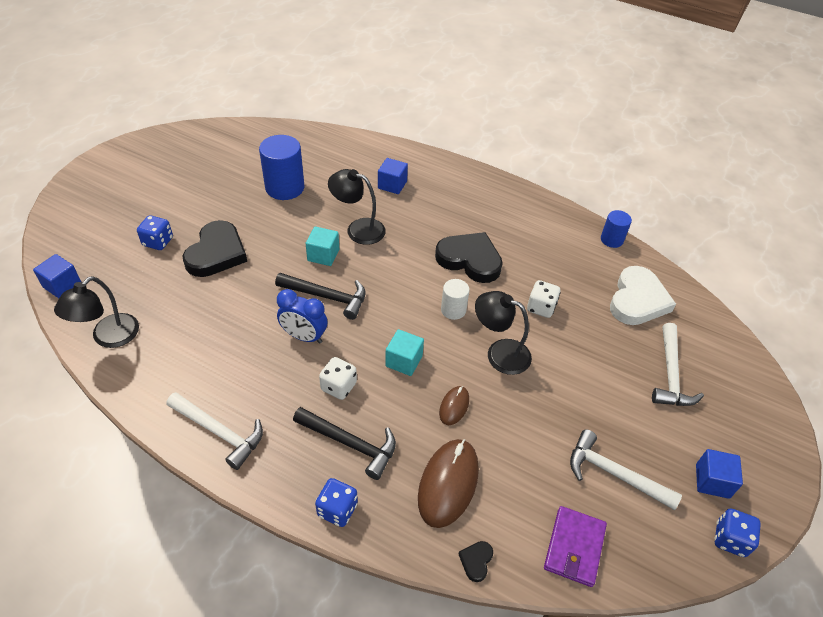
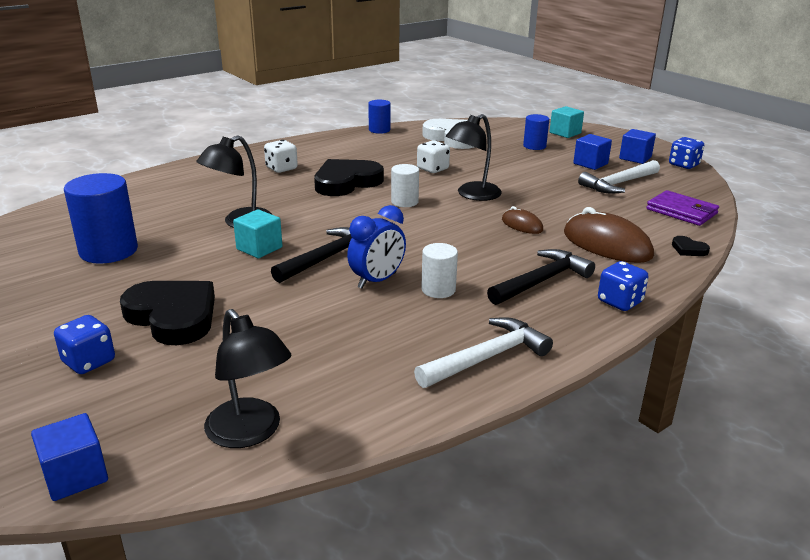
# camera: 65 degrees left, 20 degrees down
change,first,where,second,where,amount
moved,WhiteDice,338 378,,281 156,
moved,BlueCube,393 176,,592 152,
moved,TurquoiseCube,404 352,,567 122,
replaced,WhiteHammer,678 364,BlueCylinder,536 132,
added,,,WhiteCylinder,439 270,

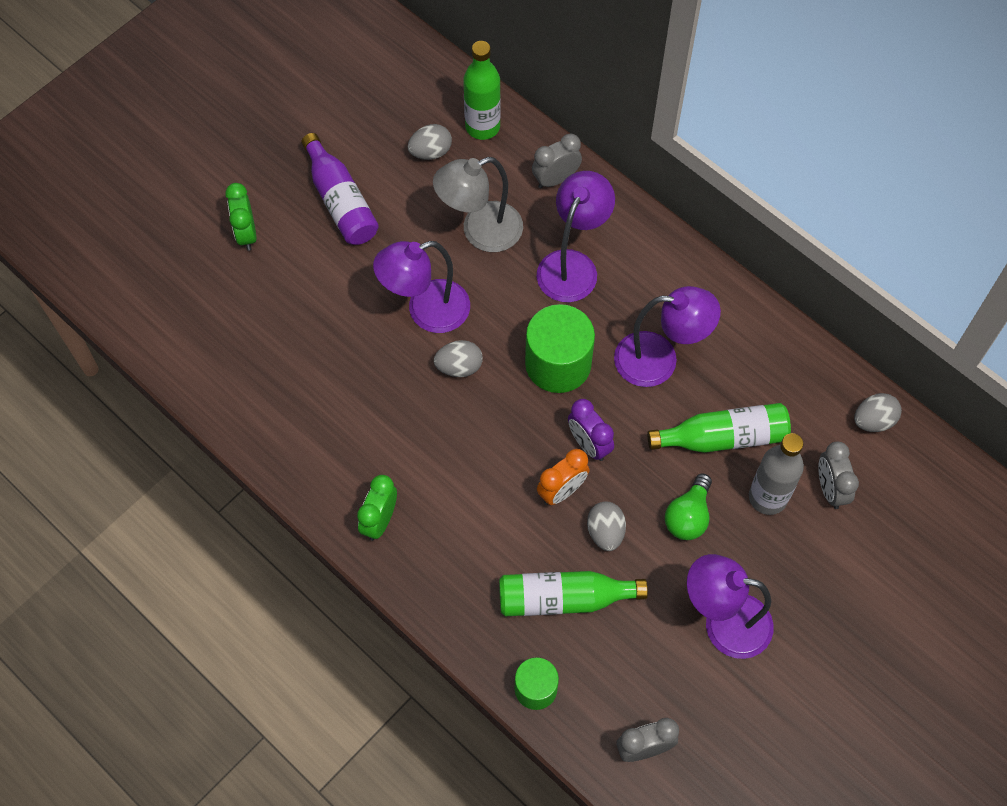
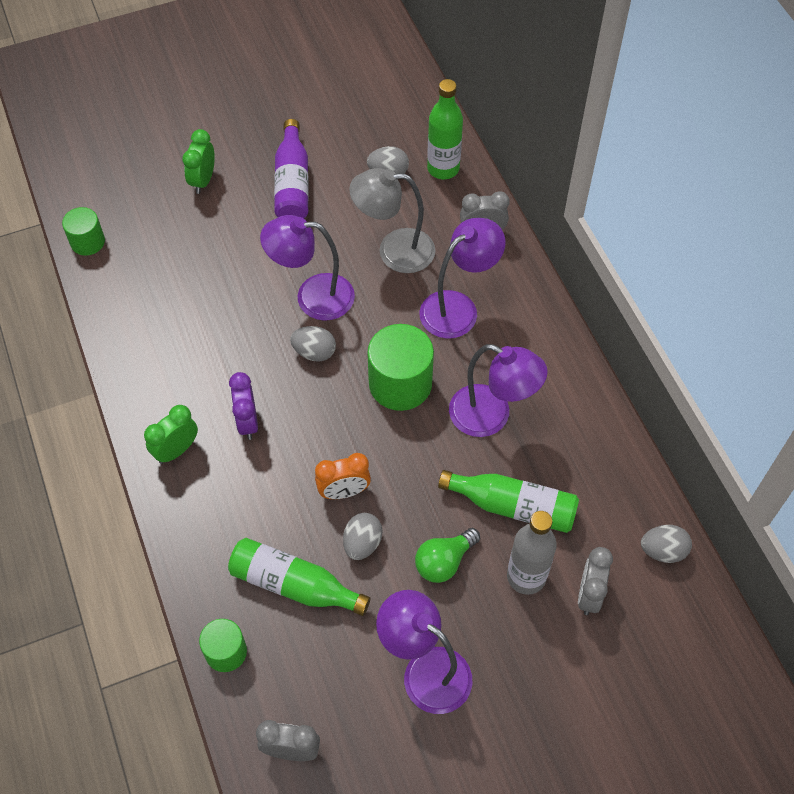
# camera: 25 degrees right, 5 degrees down
change,first,where,second,where,amount
moved,PurpleClock,591 430,,243 406,
added,,,GreenCylinder,83 231,

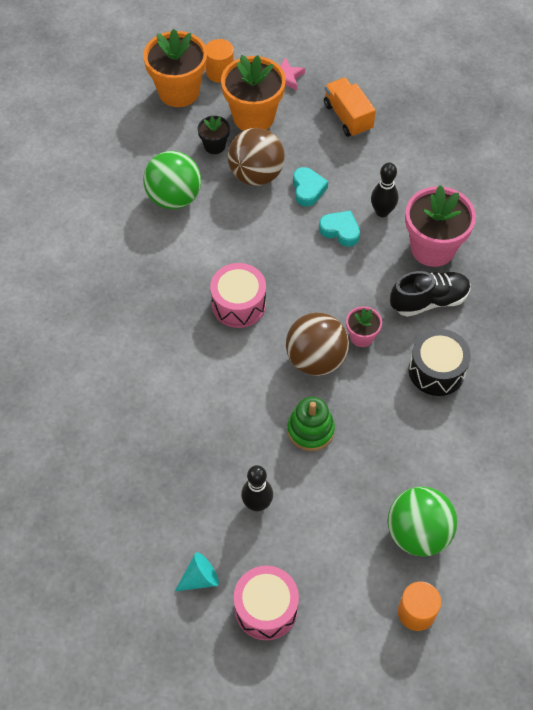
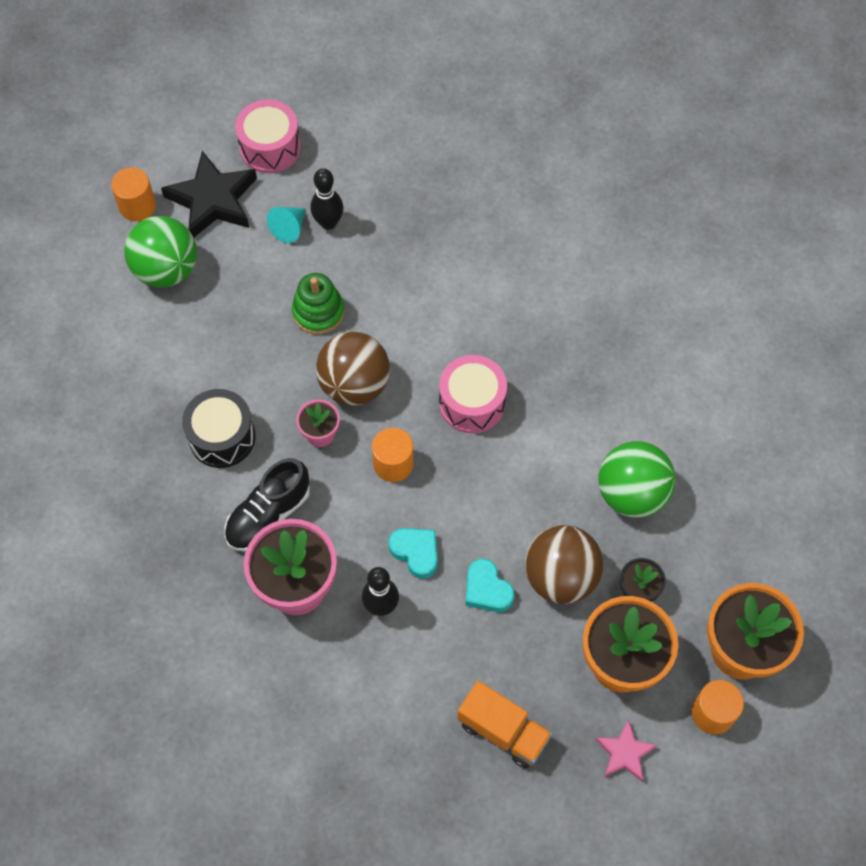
# camera: 150 degrees right, 5 degrees up
change,first,where,second,where,amount
moved,TurquoiseCone,197 571,,286 225,
turned,TurquoiseHeart,339 229,,413 553,135 degrees counterclockwise
added,,,BlackStar,209 194,
added,,,OrangeCylinder,393 455,

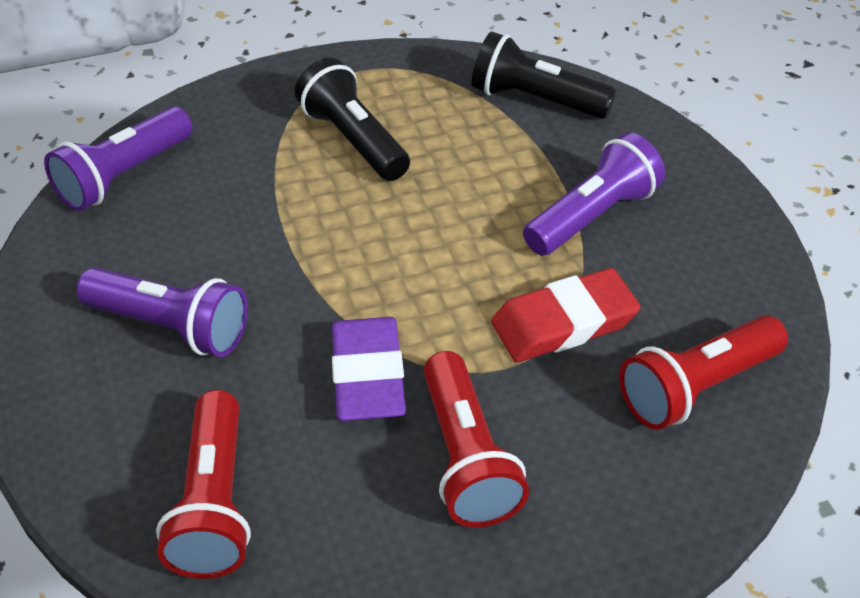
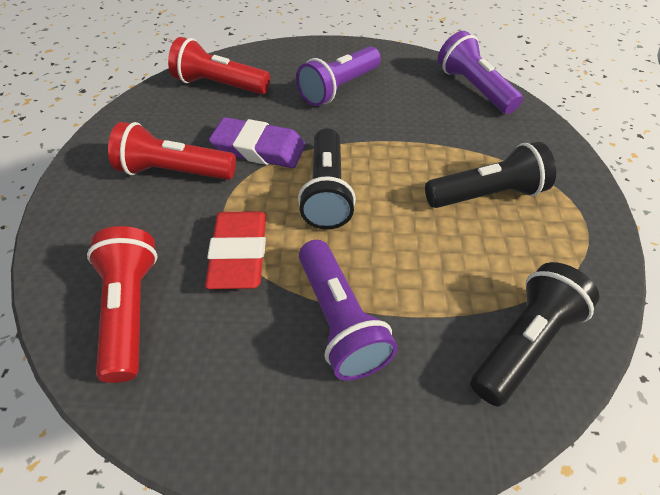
# camera: 110 degrees right, 5 degrees up
change,first,where,second,where,amount
added,,,BlackFlashlight,327 179,

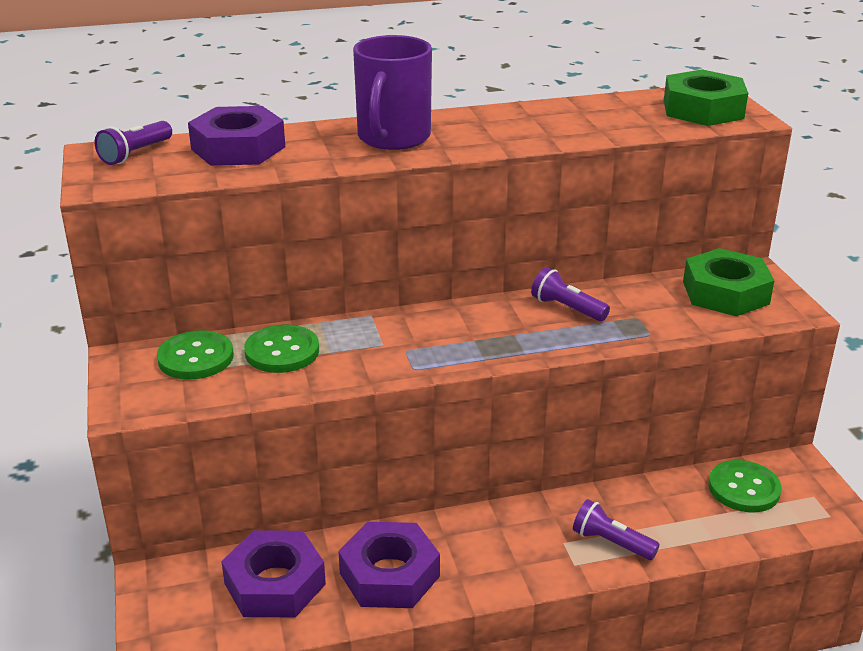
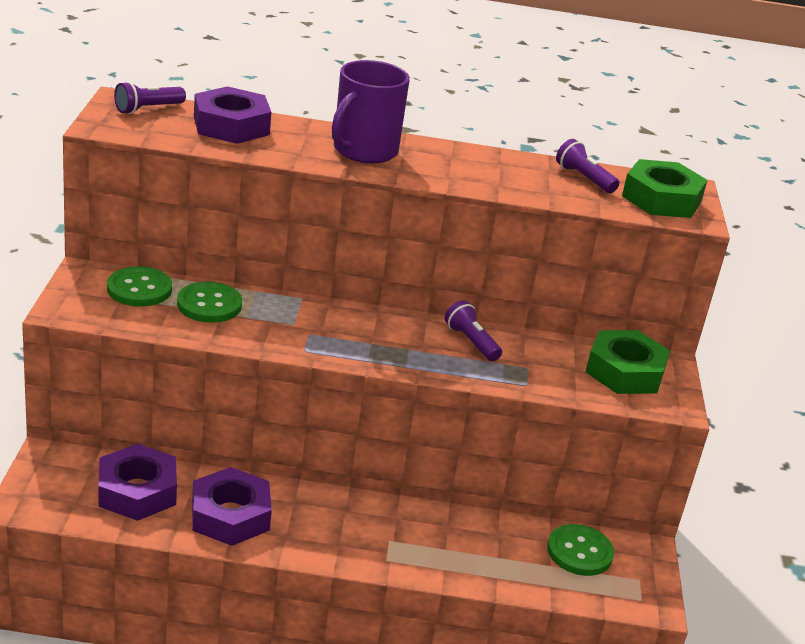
# camera: 15 degrees right, 0 degrees up
change,first,where,second,where,amount
moved,PurpleFlashlight,616 529,,587 166,

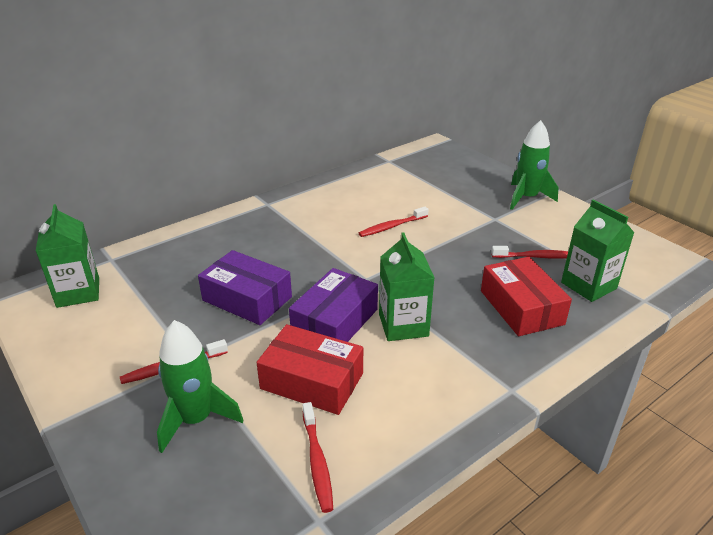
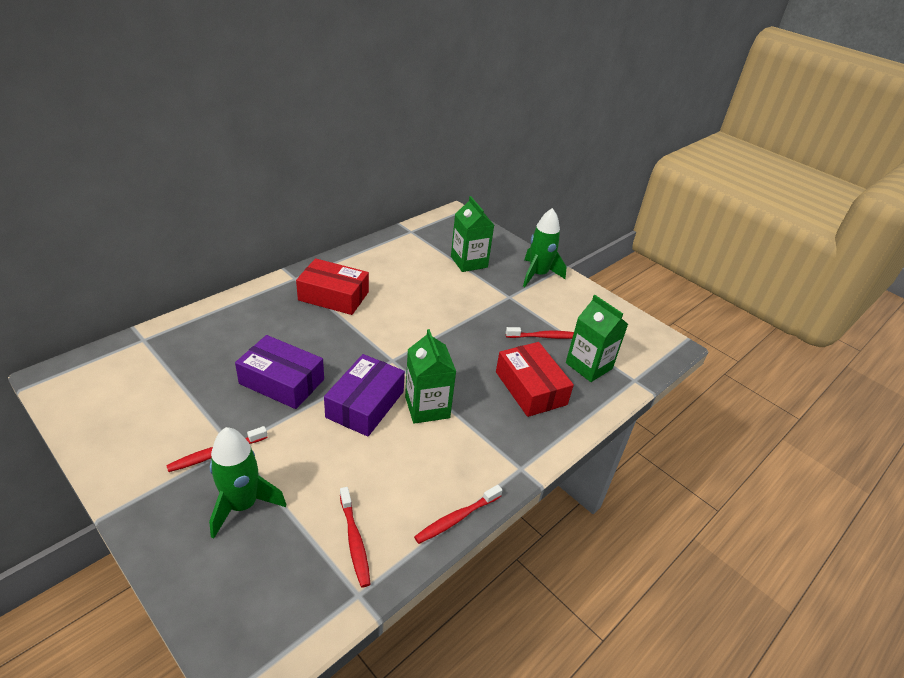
# camera: 10 degrees left, 5 degrees up
change,first,where,second,where,amount
moved,GreenCarton,67 256,,472 234,
moved,RedBox,309 369,,332 286,
moved,RedToothbrush,394 222,,458 514,

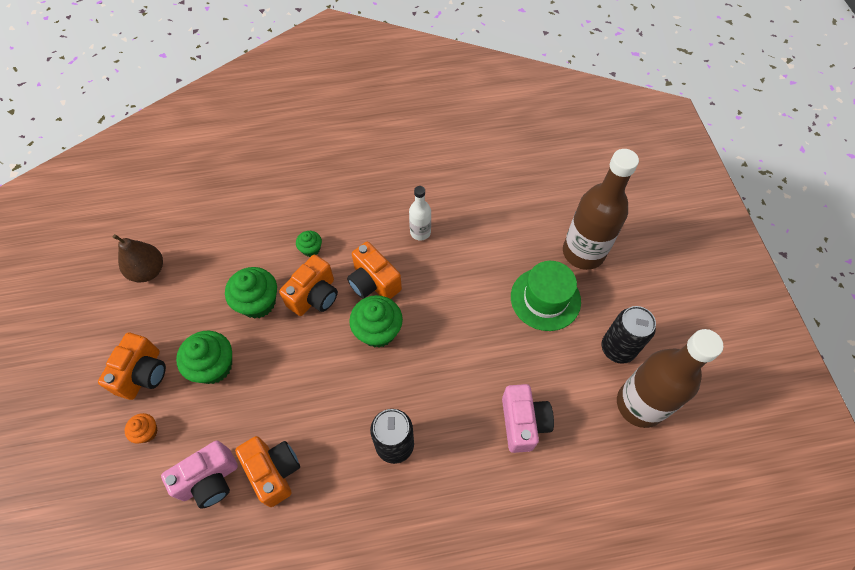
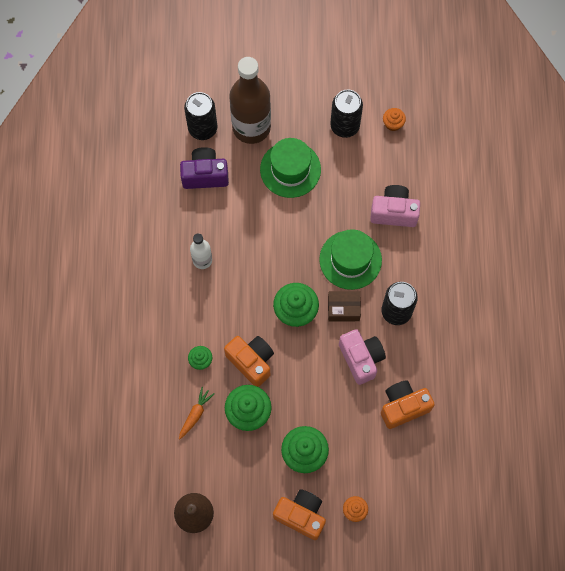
# camera: 80 degrees left, 10 degrees up
change,first,where,second,where,amount
moved,PinkCamera,199 475,,362 357,
removed,OrangeCamera,374 270,,,
replaced,BrownBottle,670 378,OrangeCupcake,394 119,
added,,,OrangeCarrot,197 413,
added,,,PurpleCamera,204 168,
added,,,BlackCan,200 116,
added,,,GreenHat,350 259,
added,,,BrownBox,344 306,

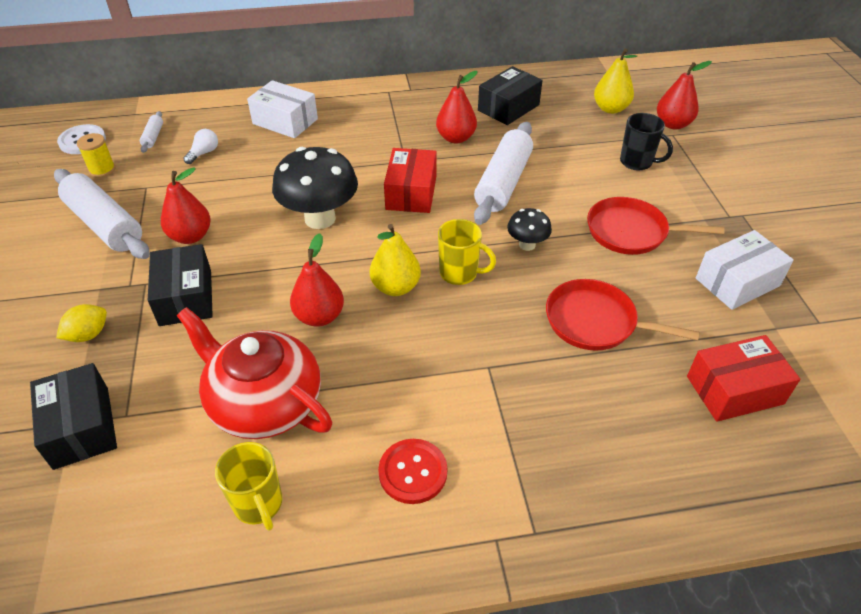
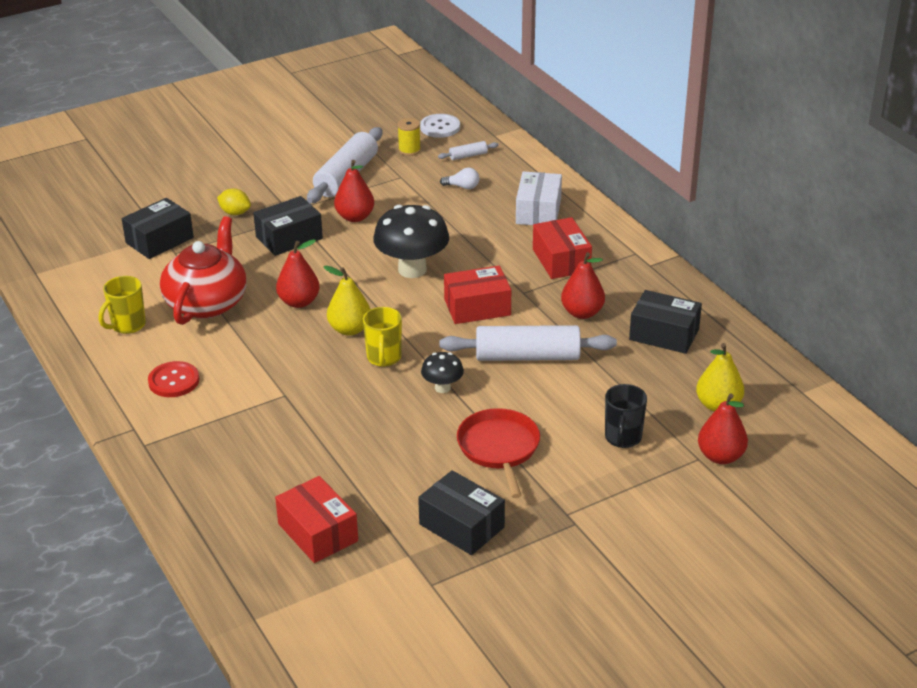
# camera: 70 degrees right, 10 degrees down
change,first,where,second,where,amount
removed,RedPan,622 315,,,
recoloured,WhiteBox,745 270,BlackBox,461 512,
added,,,RedBox,562 248,

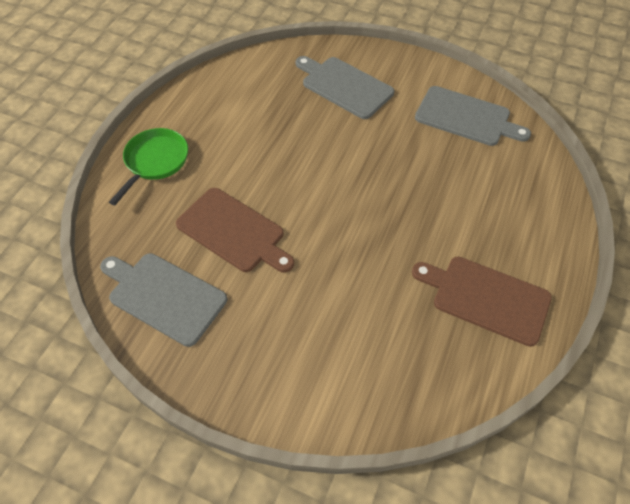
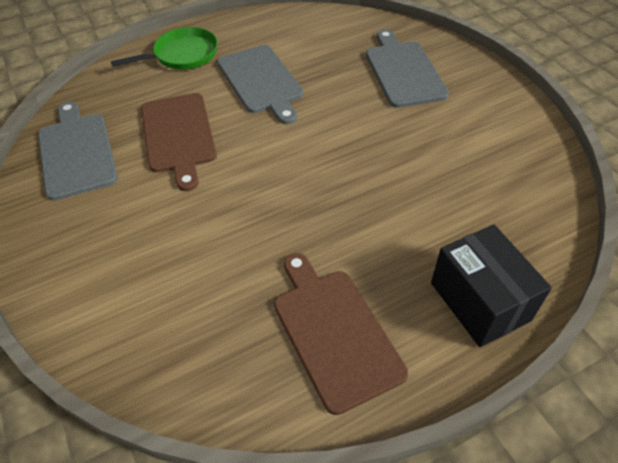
# camera: 40 degrees right, 5 degrees down
change,first,where,second,where,amount
moved,GreyCuttingBoard,473 116,,260 84,
added,,,BlackBox,491 286,

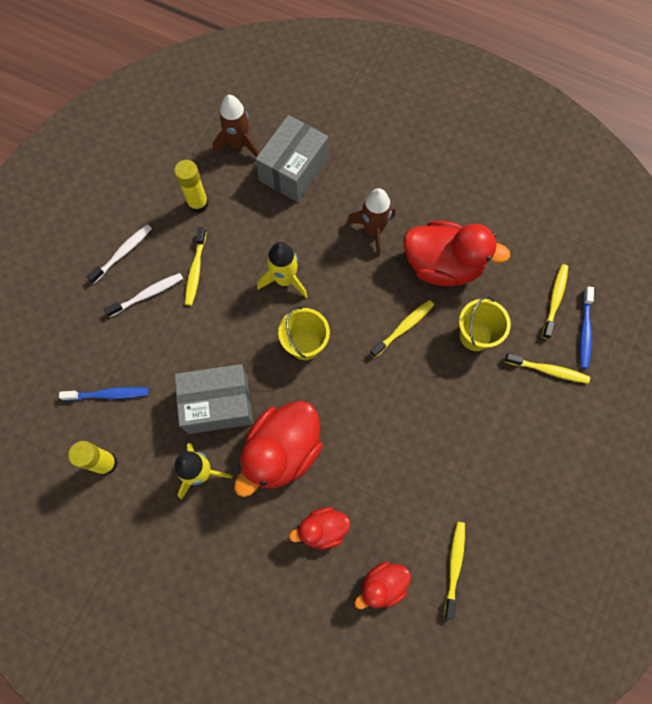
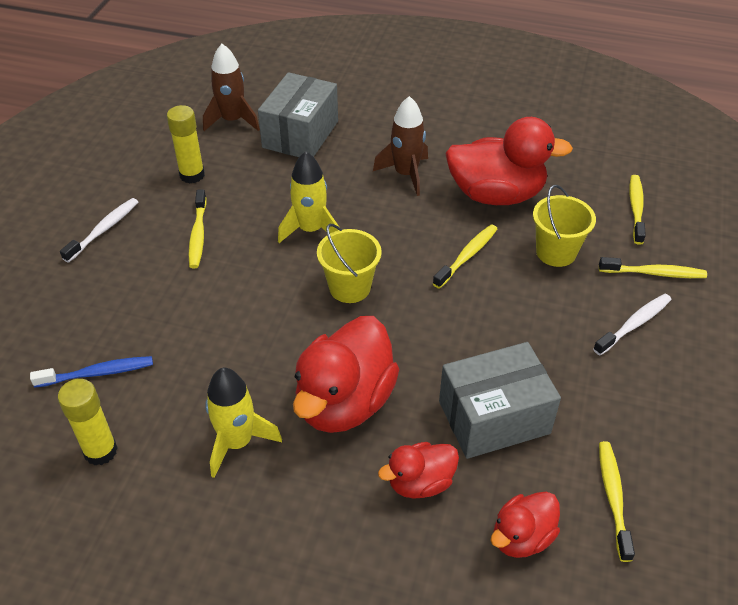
# camera: 10 degrees left, 25 degrees down
change,first,where,second,where,amount
moved,WhiteToothbrush,143 295,,632 324,
moved,GreyBox,213 399,,500 400,
removed,BlueToothbrush,587 327,,,

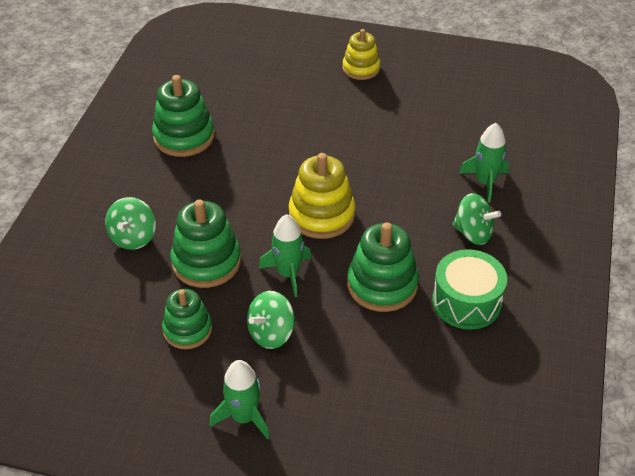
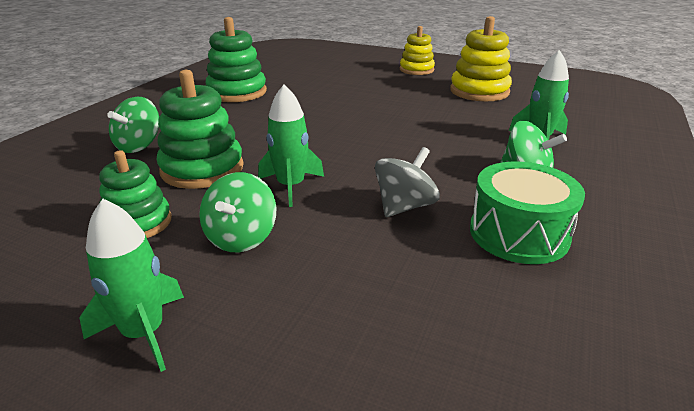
# camera: 10 degrees right, 15 degrees down
change,first,where,second,where,amount
turned,GreenSpinningTop,271 320,,237 212,45 degrees counterclockwise
moved,YellowStackingToy,322 196,,481 59,
replaced,GreenStackingToy,383 267,GreySpinningTop,407 182,

